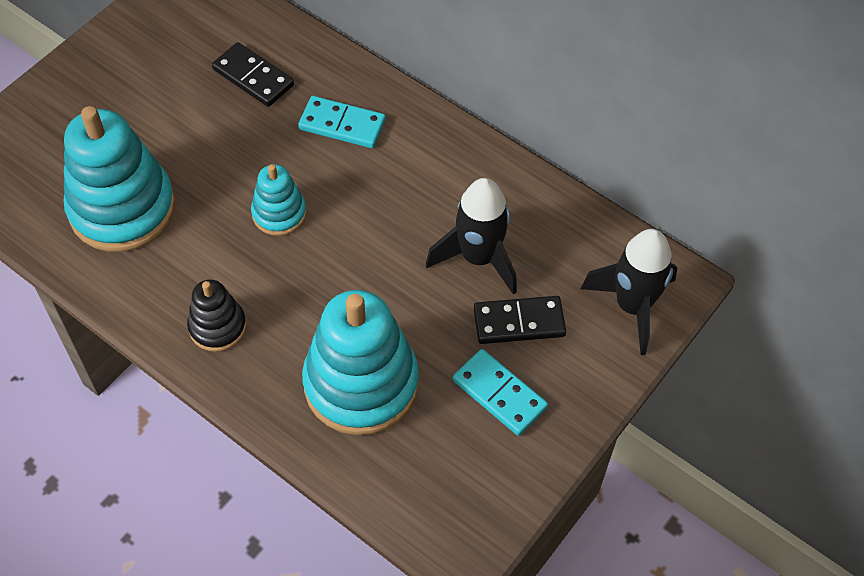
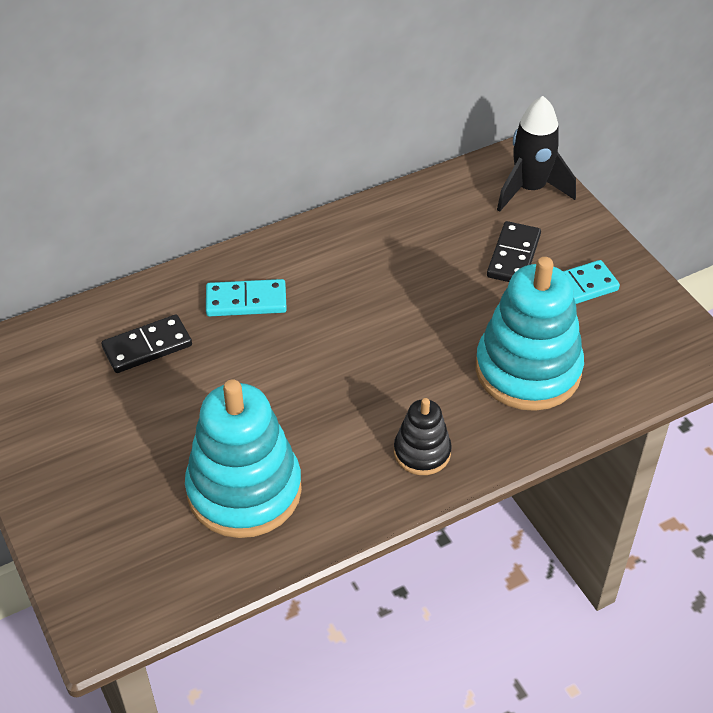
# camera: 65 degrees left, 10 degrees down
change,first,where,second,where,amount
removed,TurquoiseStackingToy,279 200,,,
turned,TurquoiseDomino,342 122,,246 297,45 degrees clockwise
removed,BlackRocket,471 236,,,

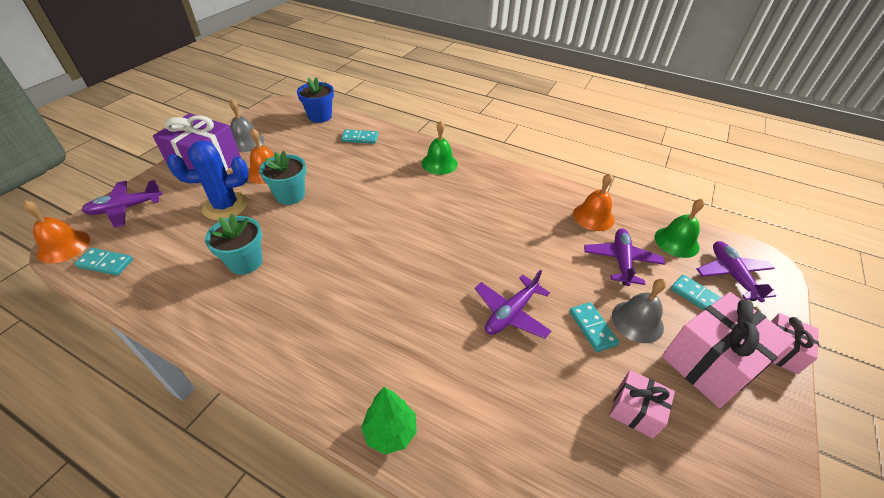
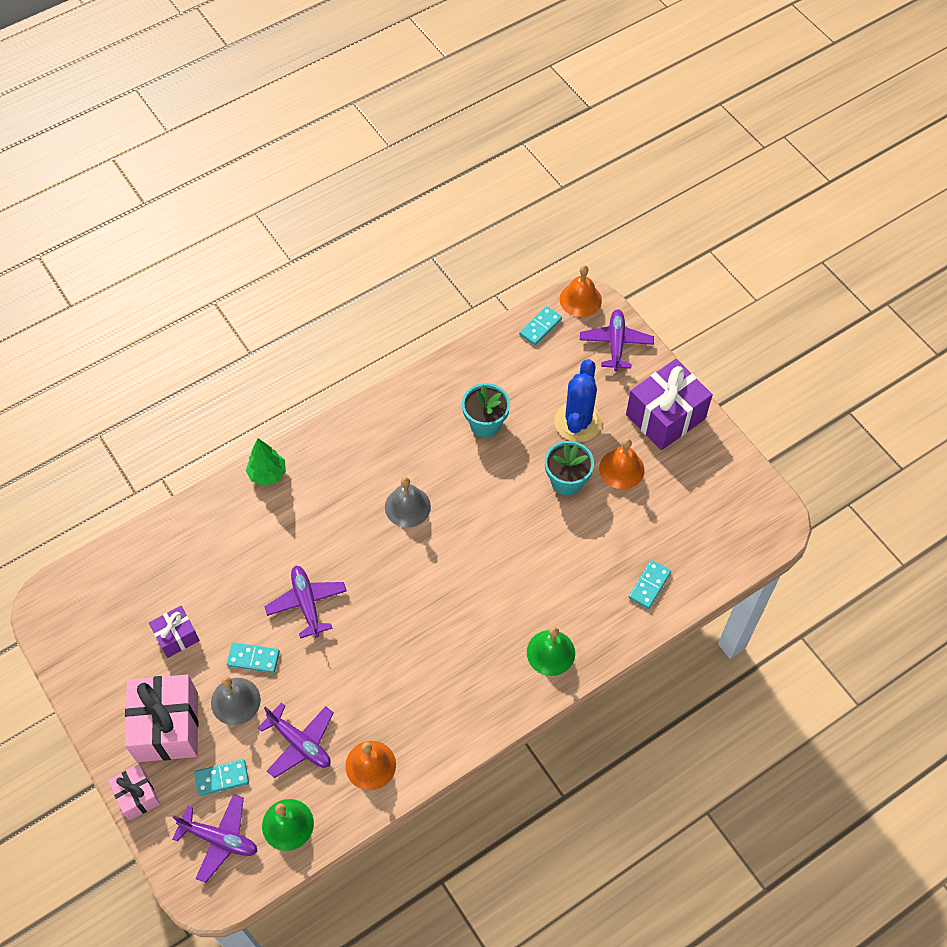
# camera: 120 degrees right, 15 degrees up
change,first,where,second,where,amount
moved,GreyBell,247 125,,408 502,
removed,BlueFlowerPot,315 100,,,
recoloured,PinkGift,642 404,PurpleGift,174 632,

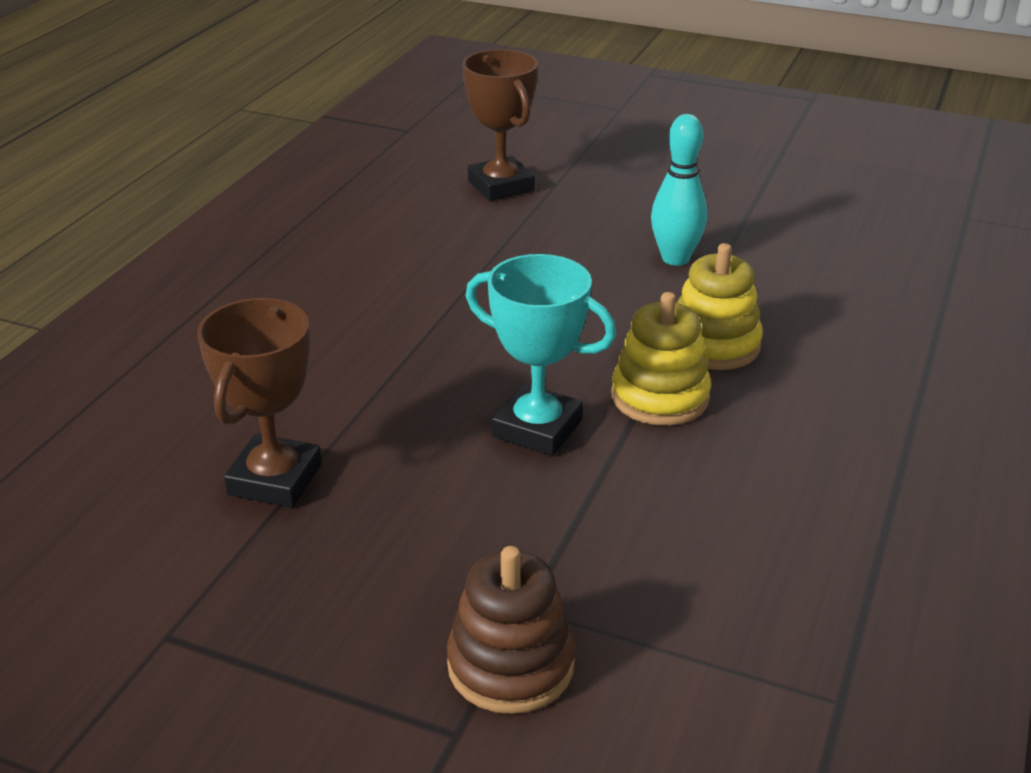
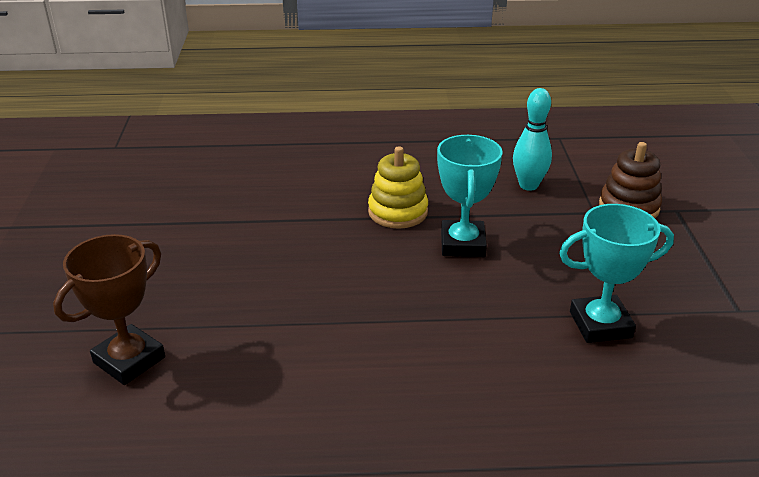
# camera: 115 degrees left, 0 degrees up
change,first,where,second,where,amount
recoloured,BrownTrophy,259 403,TurquoiseTrophy,616 273,
moved,TurquoiseBowlingPin,679 190,,532 139,
removed,YellowStackingToy,720 306,,,

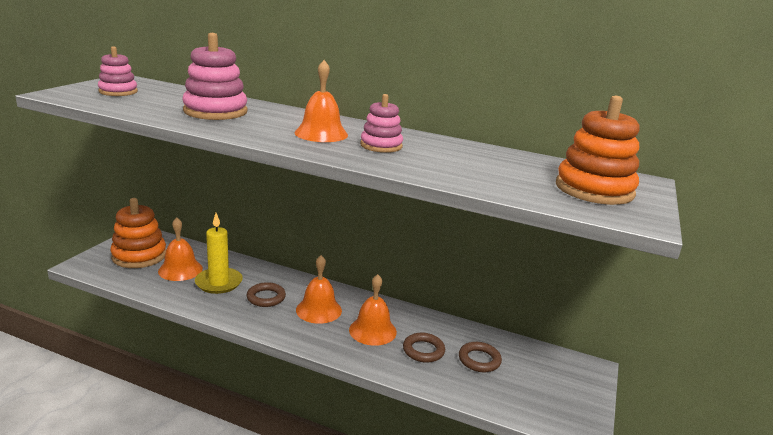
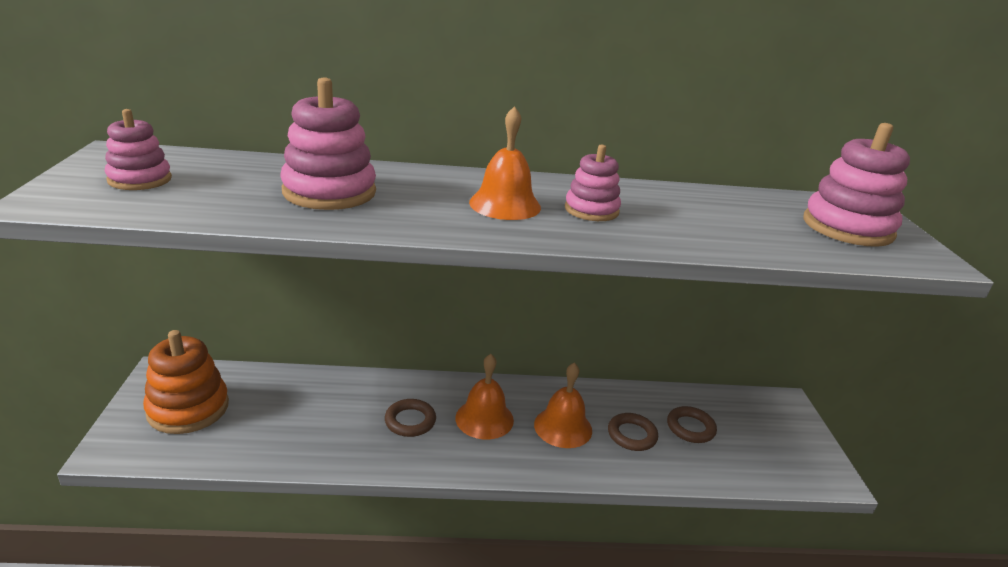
# camera: 25 degrees left, 5 degrees up
change,first,where,second,where,amount
removed,OrangeBell,180 249,,,
removed,YellowCandle,219 253,,,
recoloured,OrangeStackingToy,598 150,PinkStackingToy,856 185,

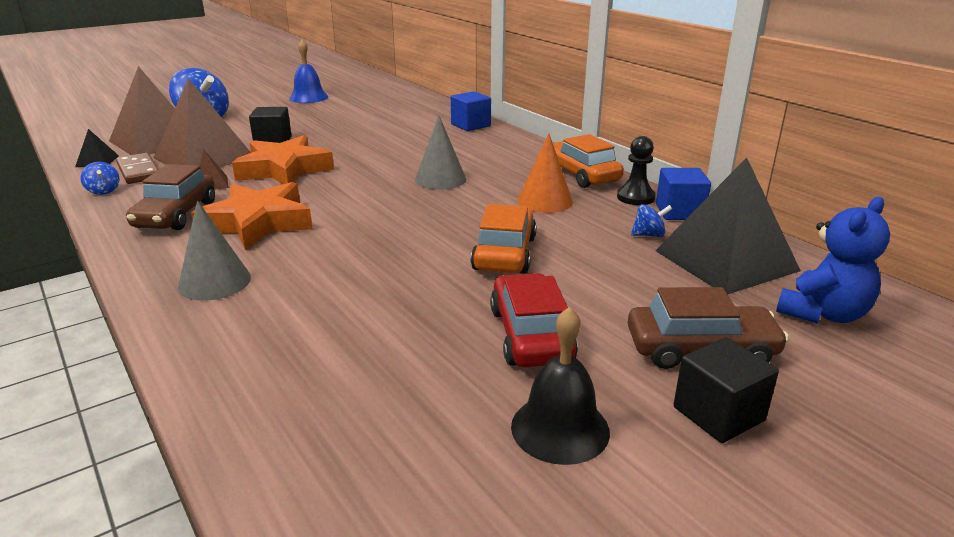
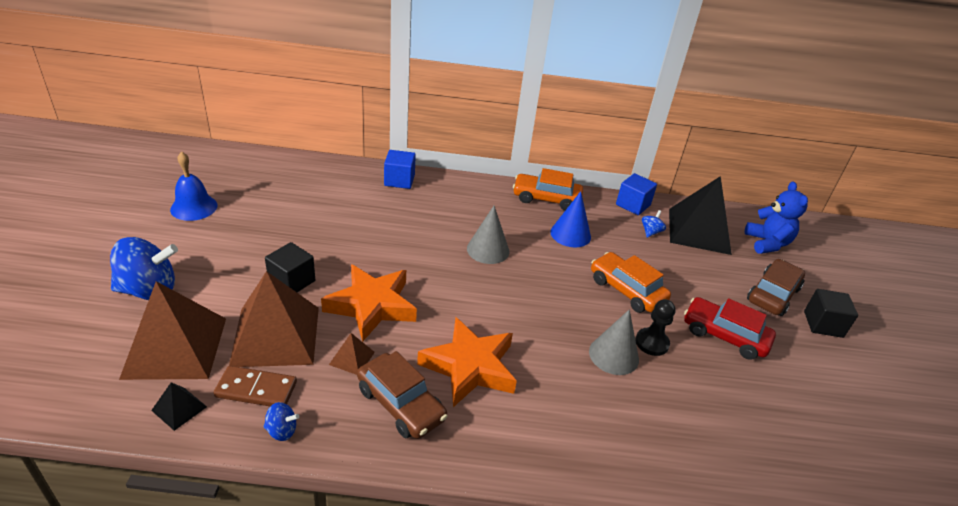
# camera: 55 degrees left, 10 degrees up
change,first,where,second,where,amount
moved,GreyCone,214 251,,614 342,
removed,BlackBell,560 386,,,
recoloured,OrangeCone,545 173,BlueCone,570 219,
moved,BlackPawn,636 170,,655 327,

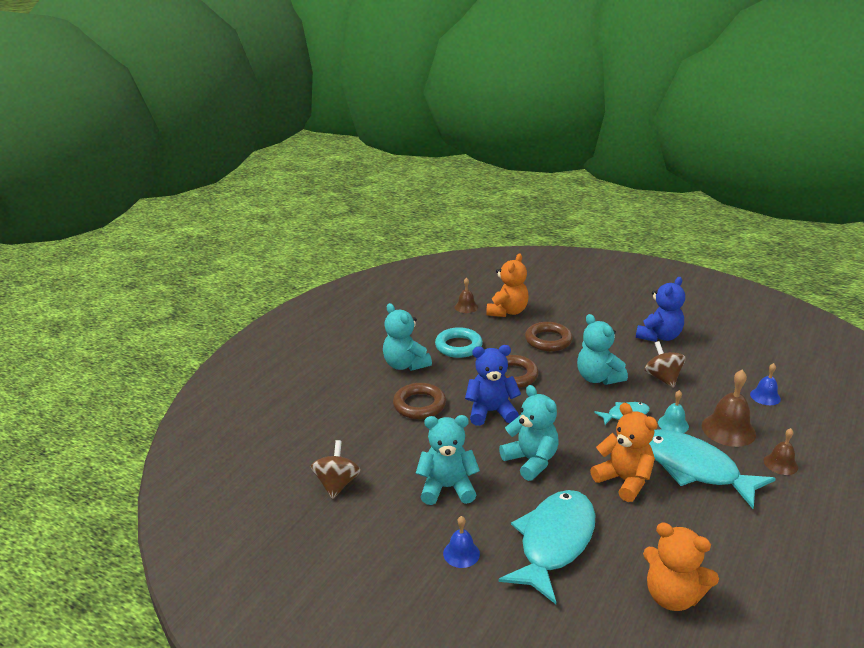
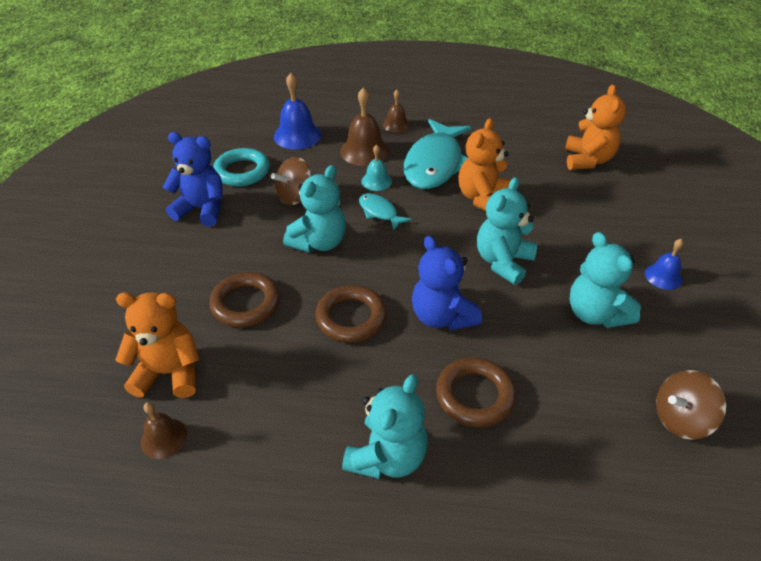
# camera: 115 degrees left, 15 degrees up
change,first,where,second,where,amount
moved,TurquoiseRing,459 342,,241 167,
removed,TurquoiseFish,546 547,,,
resized,BlueBell,765 384,,298 111,x1.70

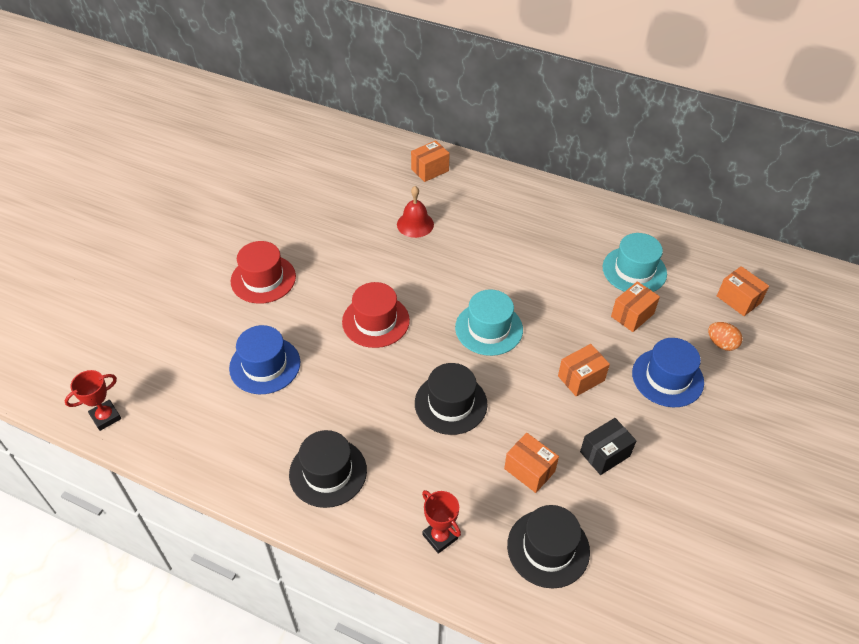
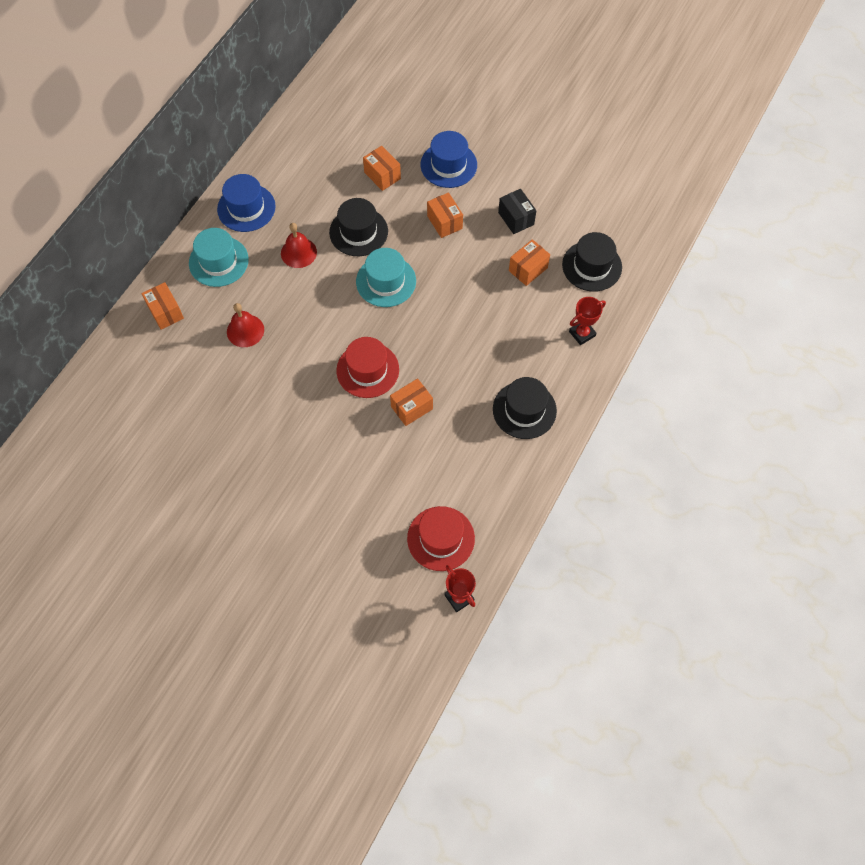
# camera: 85 degrees left, 15 degrees up
change,first,where,second,where,amount
moved,BlueHat,264 359,,246 203,
moved,RedHat,263 272,,441 538,
moved,BlackHat,451 399,,358 227,
moved,TurquoiseHat,635 262,,219 257,
removed,OrangeEgg,725 336,,,
moved,OrangeBox,743 291,,411 402,
added,,,RedBell,299 245,

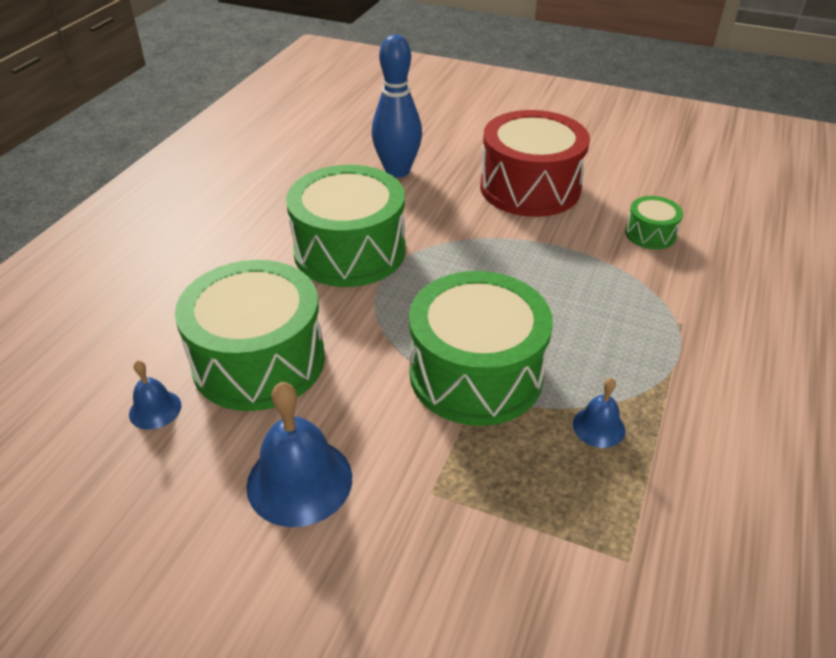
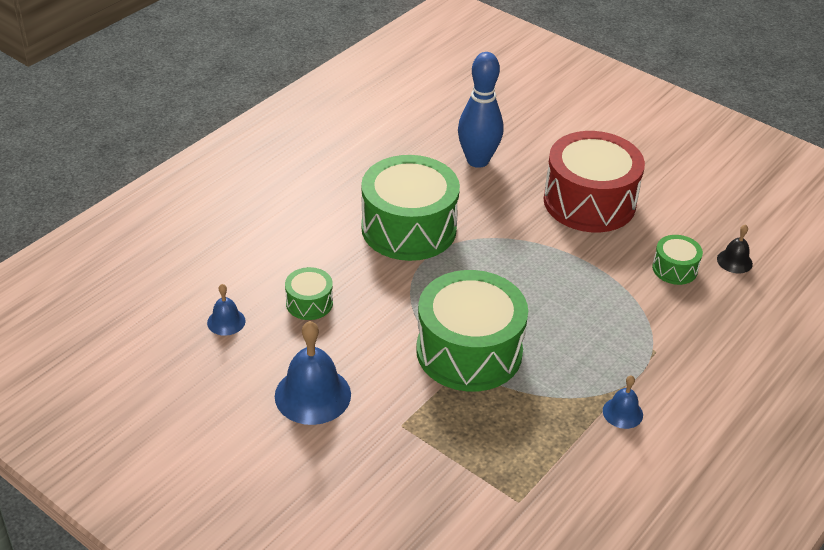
# camera: 15 degrees right, 0 degrees up
change,first,where,second,where,amount
resized,GreenDrum,250 335,,309 293,x0.46
moved,BlueBell,599 413,,623 402,
added,,,BlackBell,735 248,

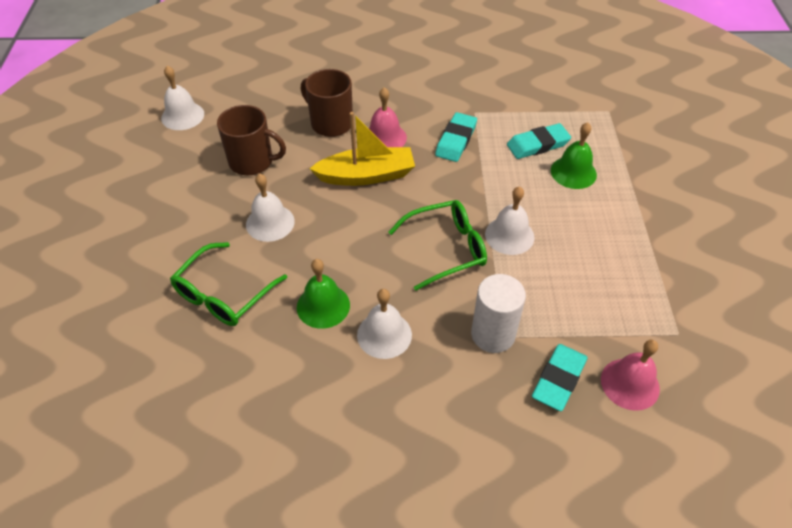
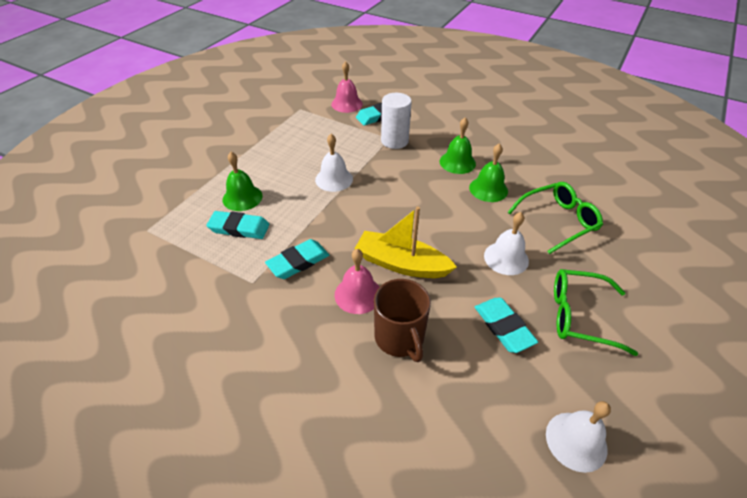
# camera: 150 degrees left, 5 degrees down
change,first,where,second,where,amount
replaced,BrownMug,251 140,TurquoiseEraser,506 325,
recoloured,WhiteBell,384 324,GreenBell,458 146,
moved,GreenGlasses,437 245,,596 312,

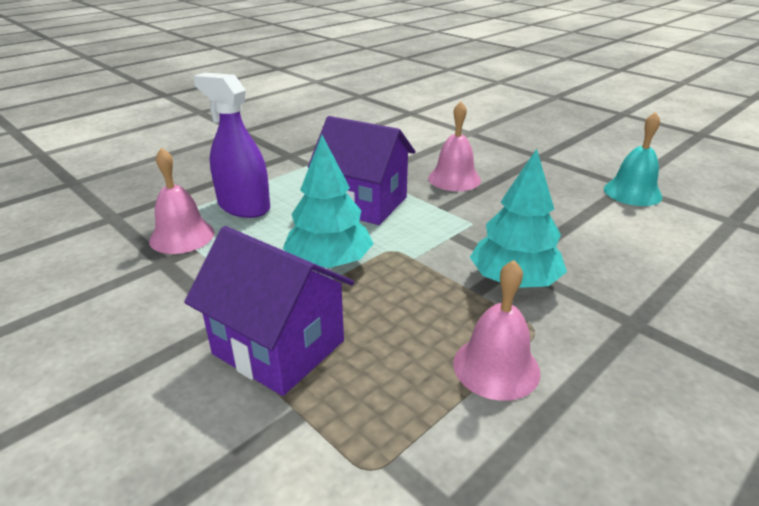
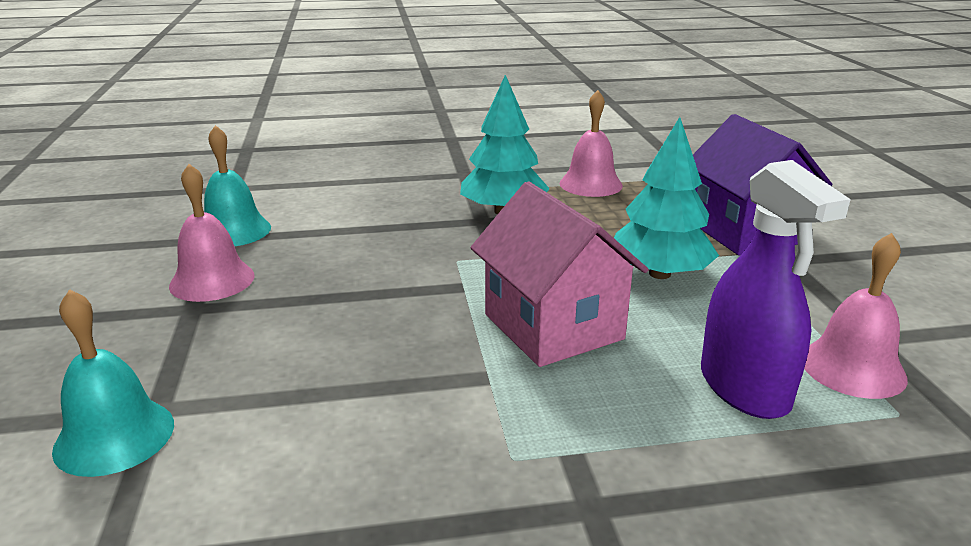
# camera: 145 degrees left, 5 degrees down
change,first,where,second,where,amount
recoloured,PurpleHouse,361 170,PinkHouse,559 274,
moved,PinkBell,454 146,,212 233,
added,,,TurquoiseBell,113 383,

